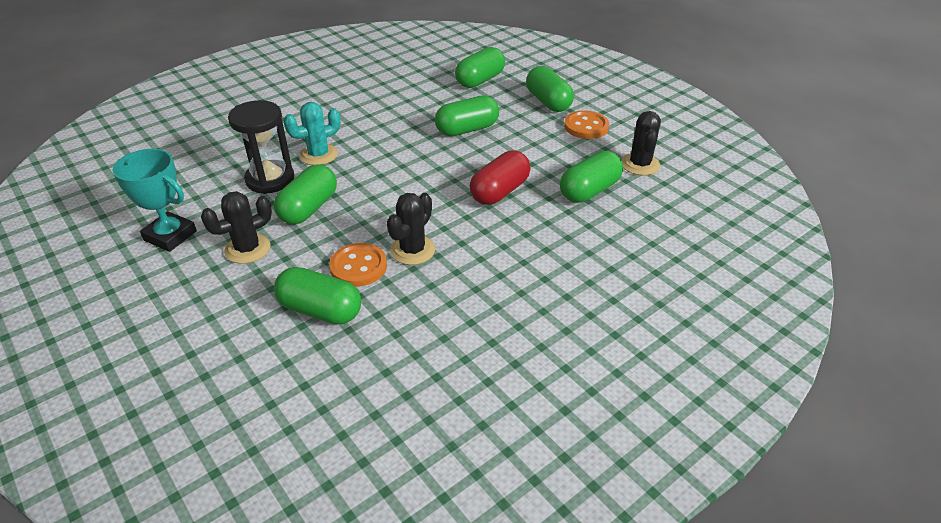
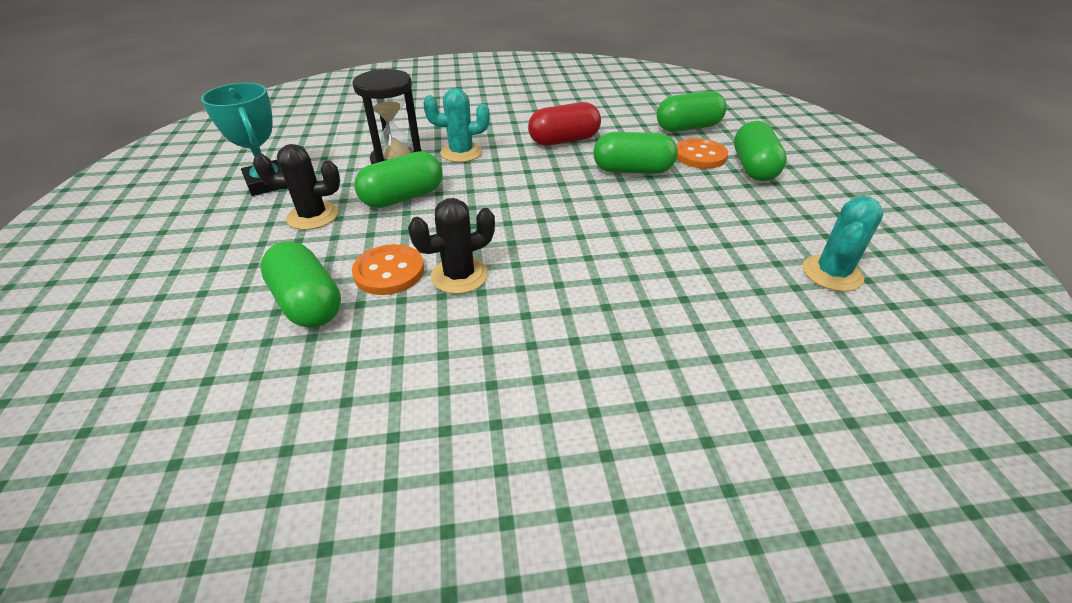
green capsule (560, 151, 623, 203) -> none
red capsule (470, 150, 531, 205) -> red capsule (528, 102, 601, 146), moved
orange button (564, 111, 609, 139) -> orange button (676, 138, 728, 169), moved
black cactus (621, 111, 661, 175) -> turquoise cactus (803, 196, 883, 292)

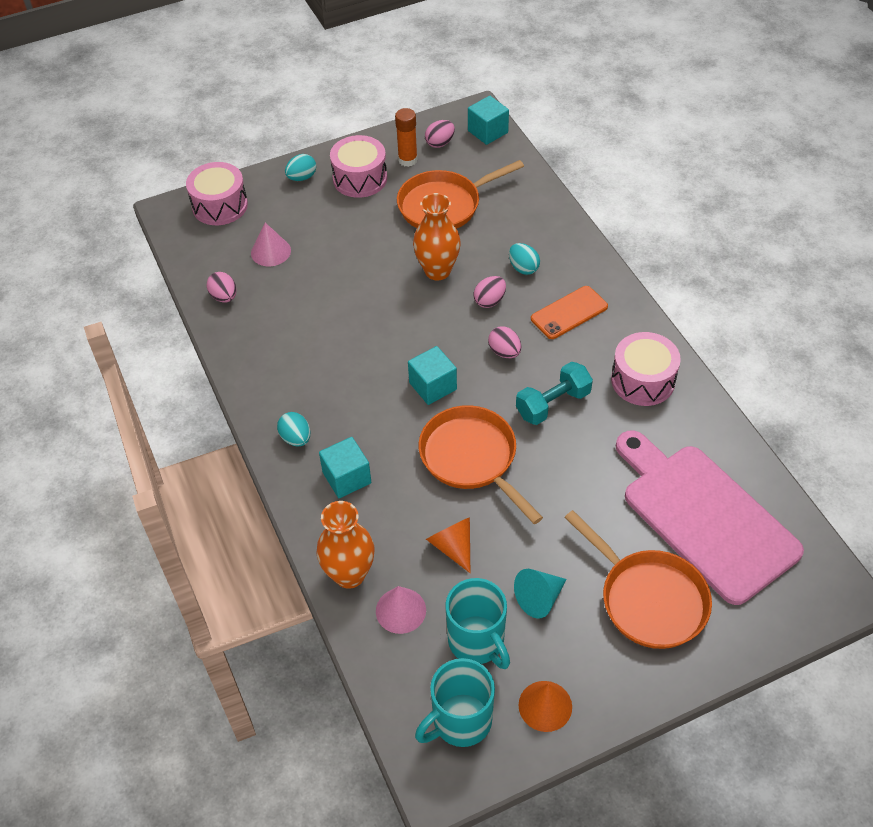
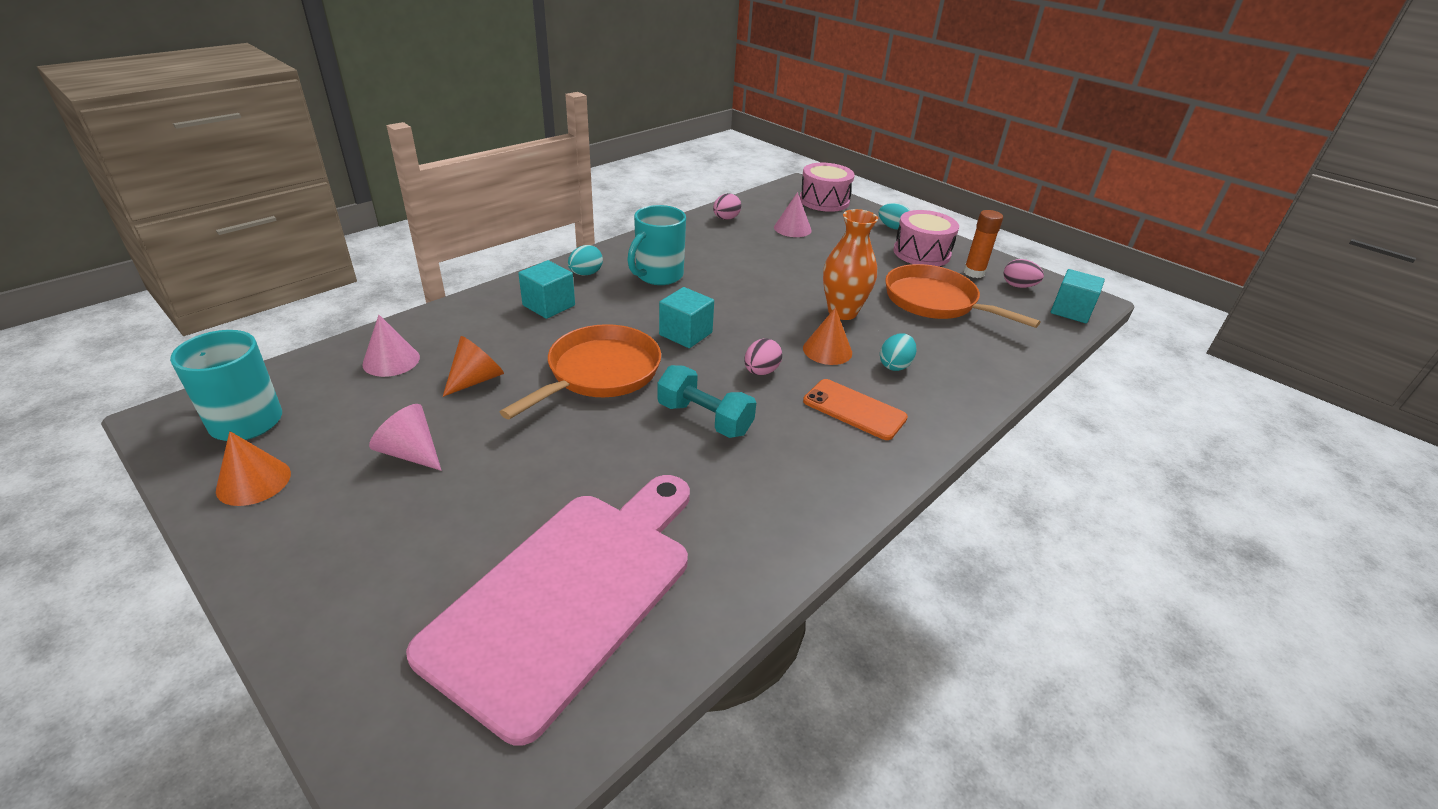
orange vase (316, 501, 375, 589) -> none
orange pan (564, 510, 712, 649) -> none
pink drum (611, 332, 681, 406) -> none
turquoise mug (445, 578, 510, 669) -> turquoise mug (627, 205, 686, 285), moved
pink egg (473, 276, 506, 308) -> orange cone (803, 307, 852, 365)
turquoise cone (514, 569, 567, 619) -> pink cone (369, 404, 441, 471)

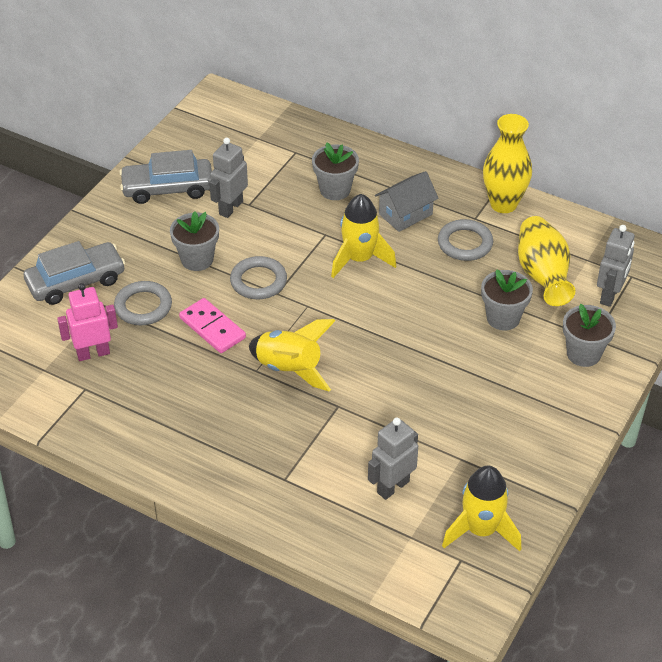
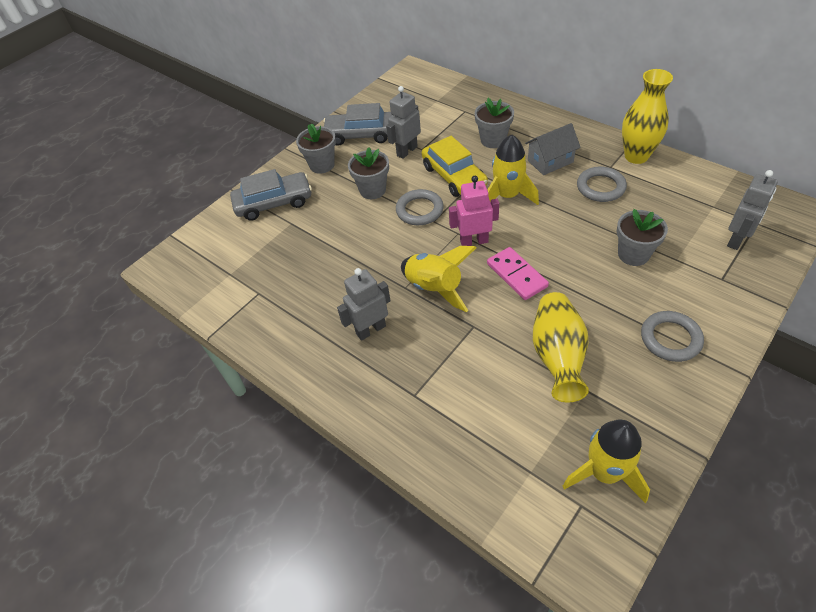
none -> yellow car (422, 136, 488, 197)
pink robot (57, 283, 118, 361) -> pink robot (449, 176, 499, 246), moved
grey ring (114, 281, 172, 325) -> grey ring (641, 311, 704, 362), moved
pink domino (179, 298, 246, 353) -> pink domino (487, 247, 549, 300), moved
grey robot (368, 418, 418, 500) -> grey robot (337, 268, 391, 341), moved
yellow vase (518, 216, 575, 306) -> yellow vase (533, 292, 589, 403), moved
grey flower pot (563, 304, 616, 367) -> grey flower pot (296, 123, 336, 174), moved

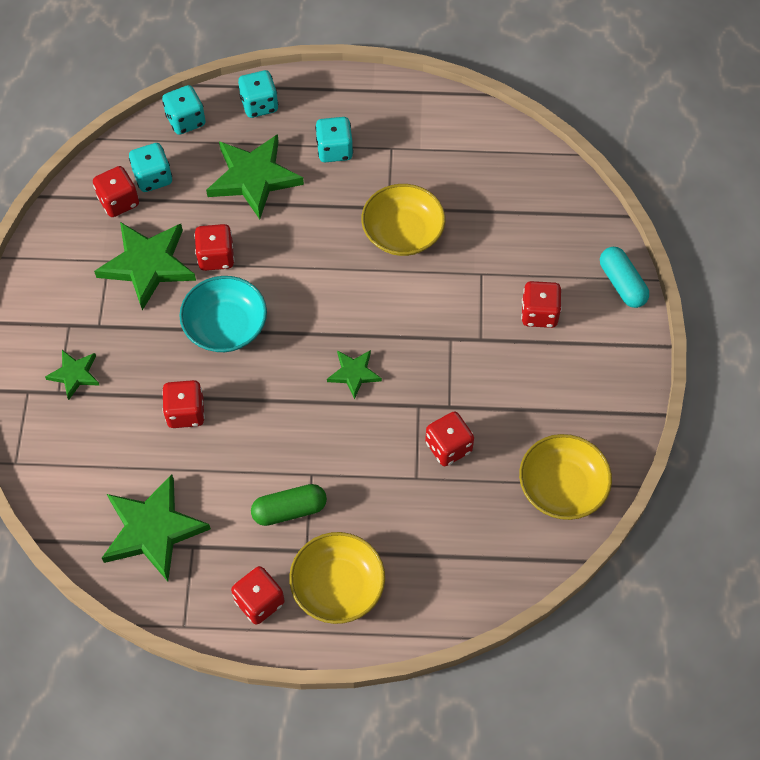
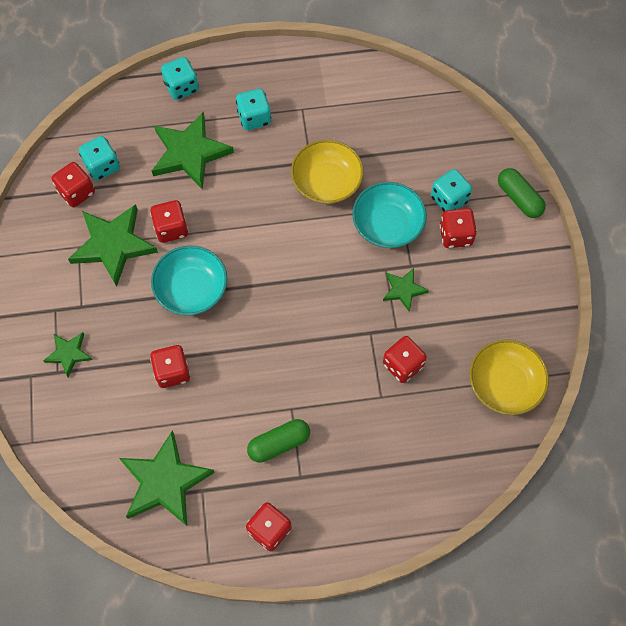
yellow bowl (289, 532, 385, 624) -> none
none -> turquoise bowl (352, 182, 427, 248)
turquoise dice (162, 85, 206, 135) -> turquoise dice (431, 169, 472, 211), moved
green star (327, 350, 382, 400) -> green star (383, 268, 429, 312), moved
turquoise capsule (600, 247, 649, 308) -> green capsule (498, 168, 546, 218)

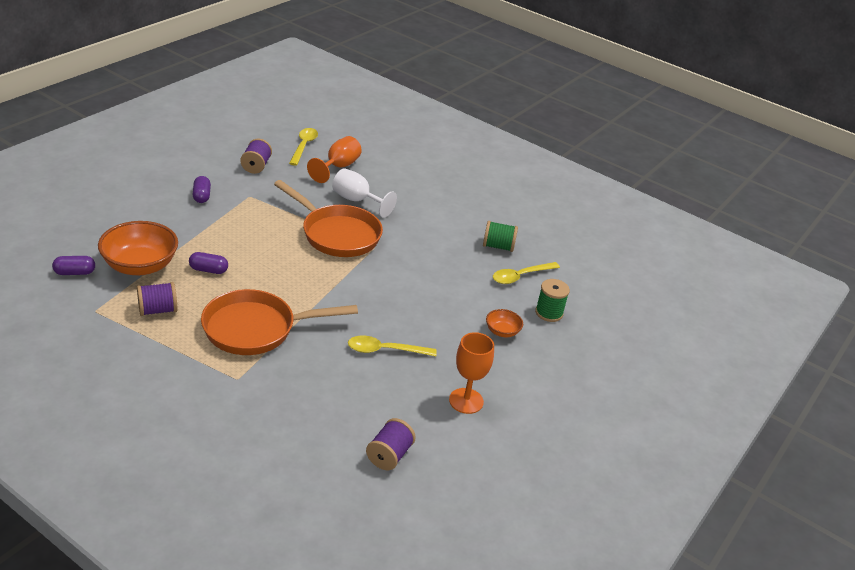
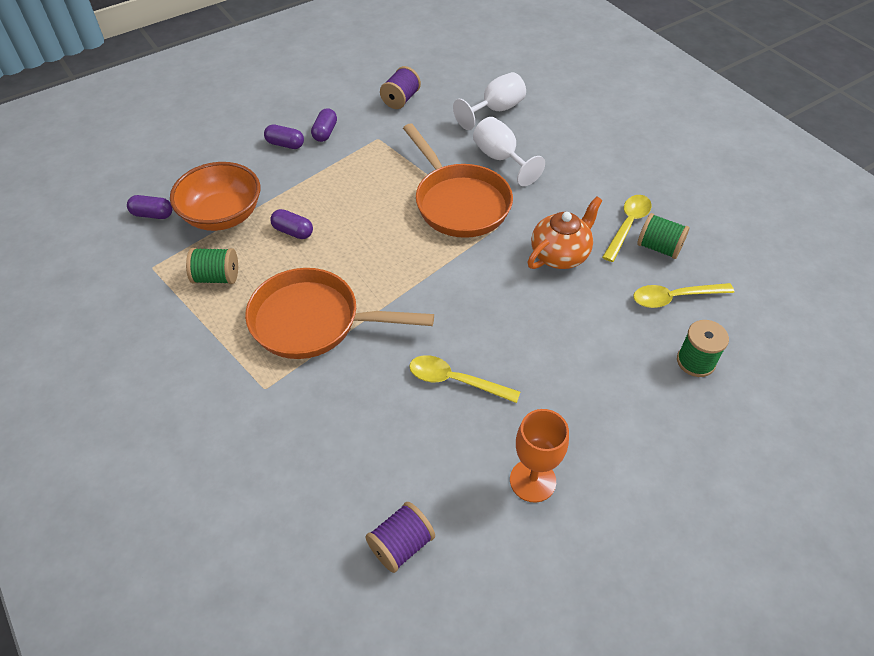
orange bowl (486, 309, 523, 337) -> none
none -> purple capsule (264, 124, 304, 149)
none -> orange teapot (528, 196, 603, 269)
yellow spoon (289, 128, 318, 166) -> yellow spoon (602, 195, 652, 262), moved
purple spool (137, 282, 177, 316) -> green spool (186, 248, 238, 284)
orange goblet (307, 136, 362, 183) -> white goblet (453, 72, 526, 130)

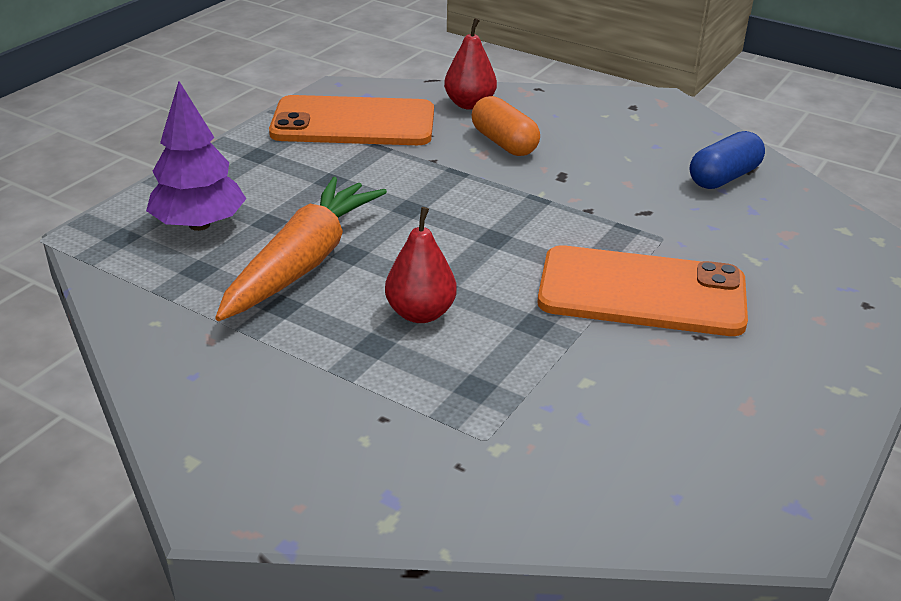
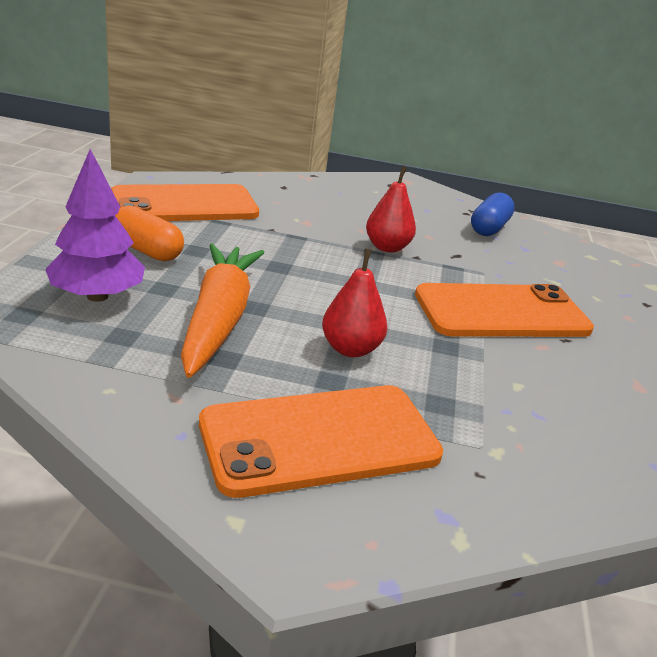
none -> orange phone (199, 385, 443, 498)
red pear (444, 18, 497, 110) -> red pear (366, 166, 416, 252), moved
orange capsule (472, 96, 540, 156) -> orange capsule (115, 205, 184, 261), moved

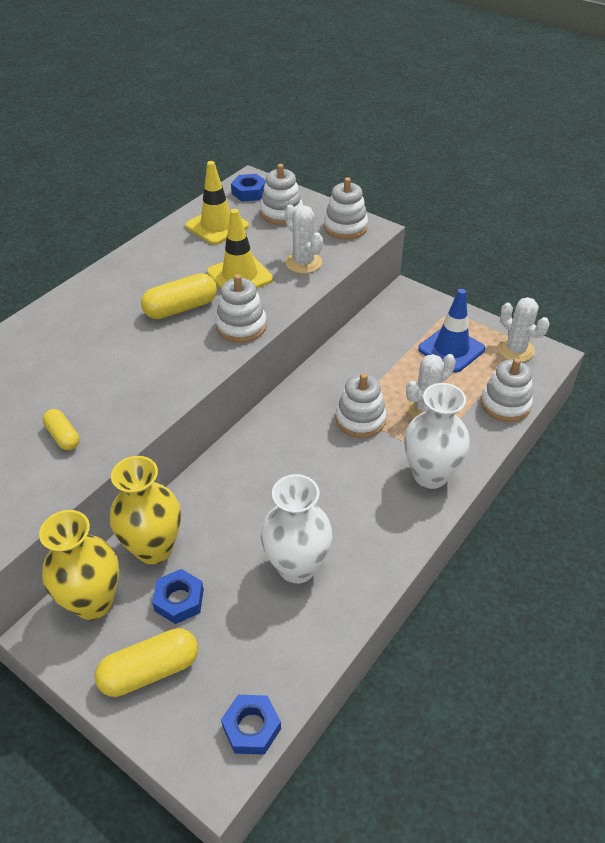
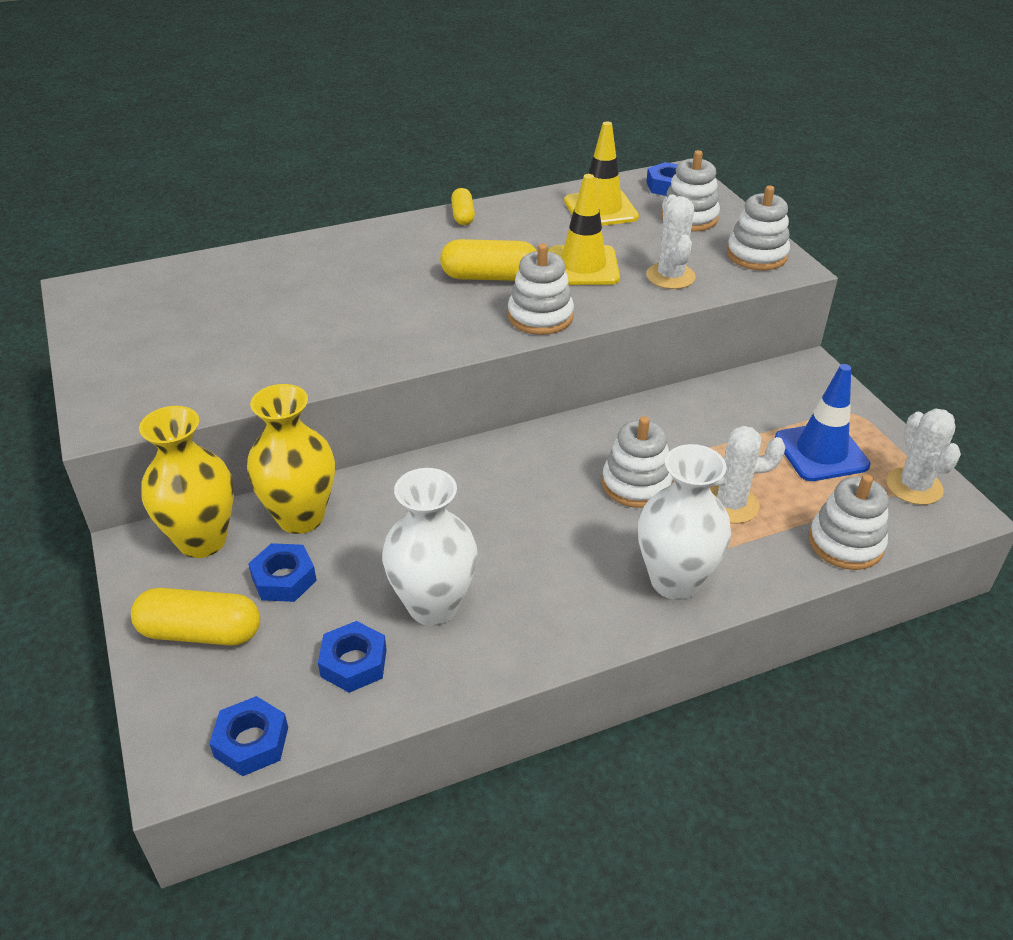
none -> blue nut (318, 621, 387, 693)
yellow capsule (43, 409, 79, 450) -> yellow capsule (451, 188, 475, 225), moved

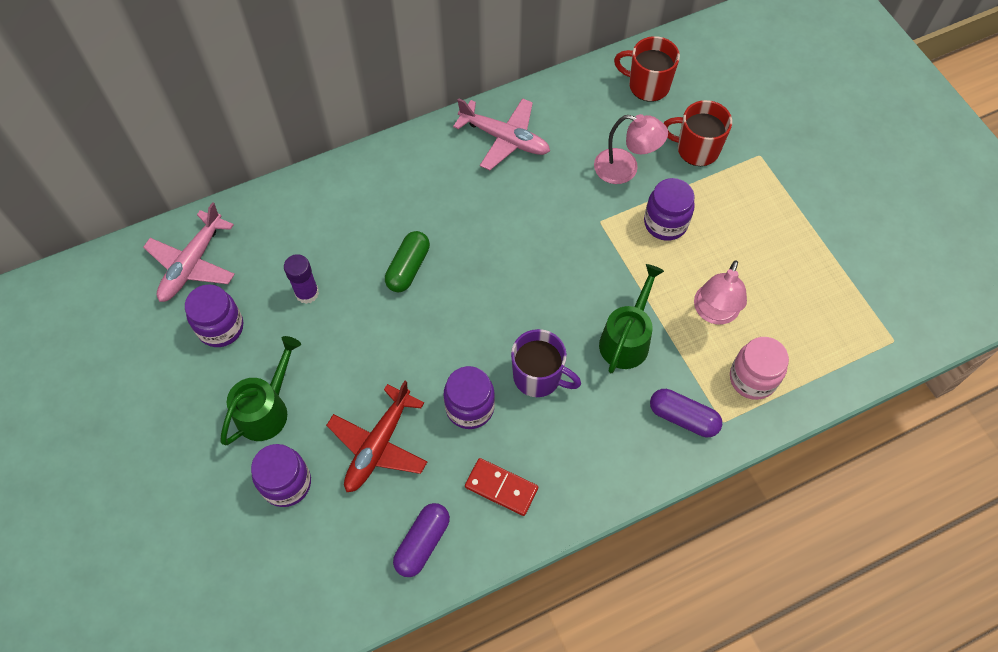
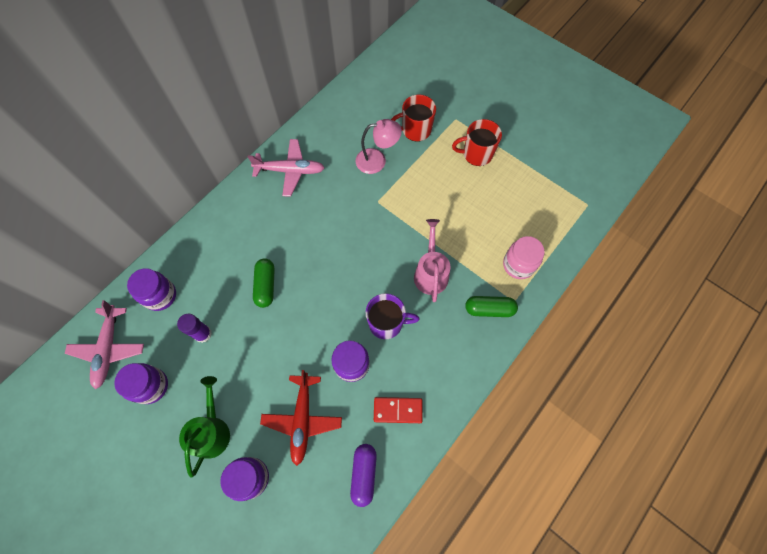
pink lamp (694, 260, 747, 325) -> none
red mug (614, 36, 680, 102) -> red mug (452, 119, 502, 166), moved
purple jar (644, 178, 695, 241) -> purple jar (127, 268, 176, 311), moved
green watering can (599, 264, 664, 373) -> pink watering can (414, 219, 451, 302)
purple capsule (650, 389, 722, 437) -> green capsule (465, 296, 518, 317)

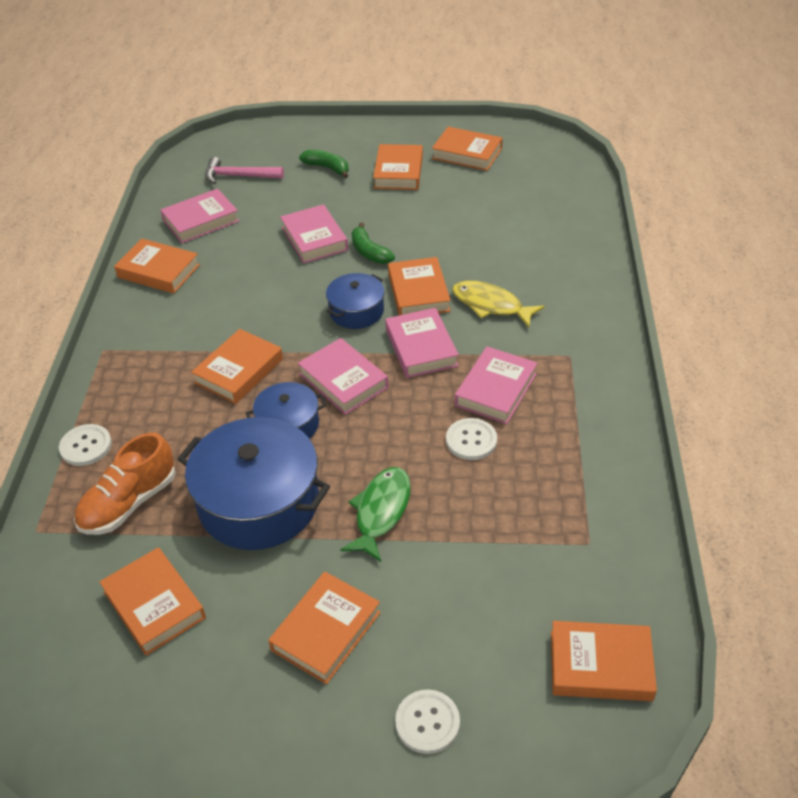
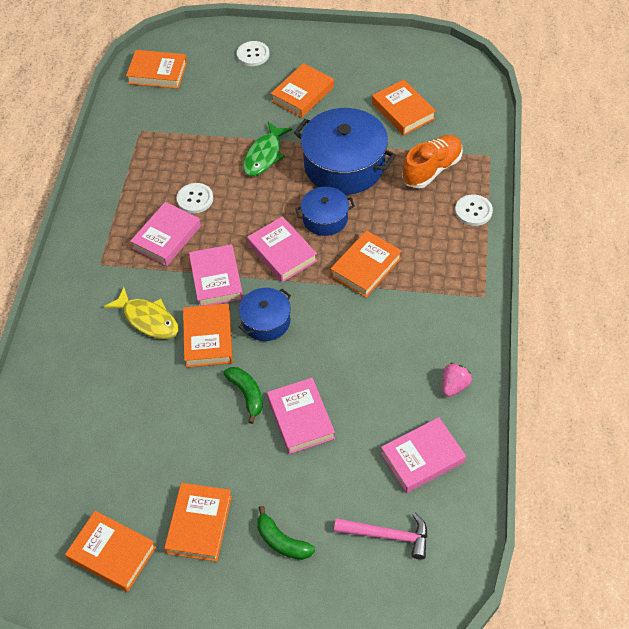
orange book (114, 239, 200, 294) -> pink strawberry (442, 363, 472, 397)

